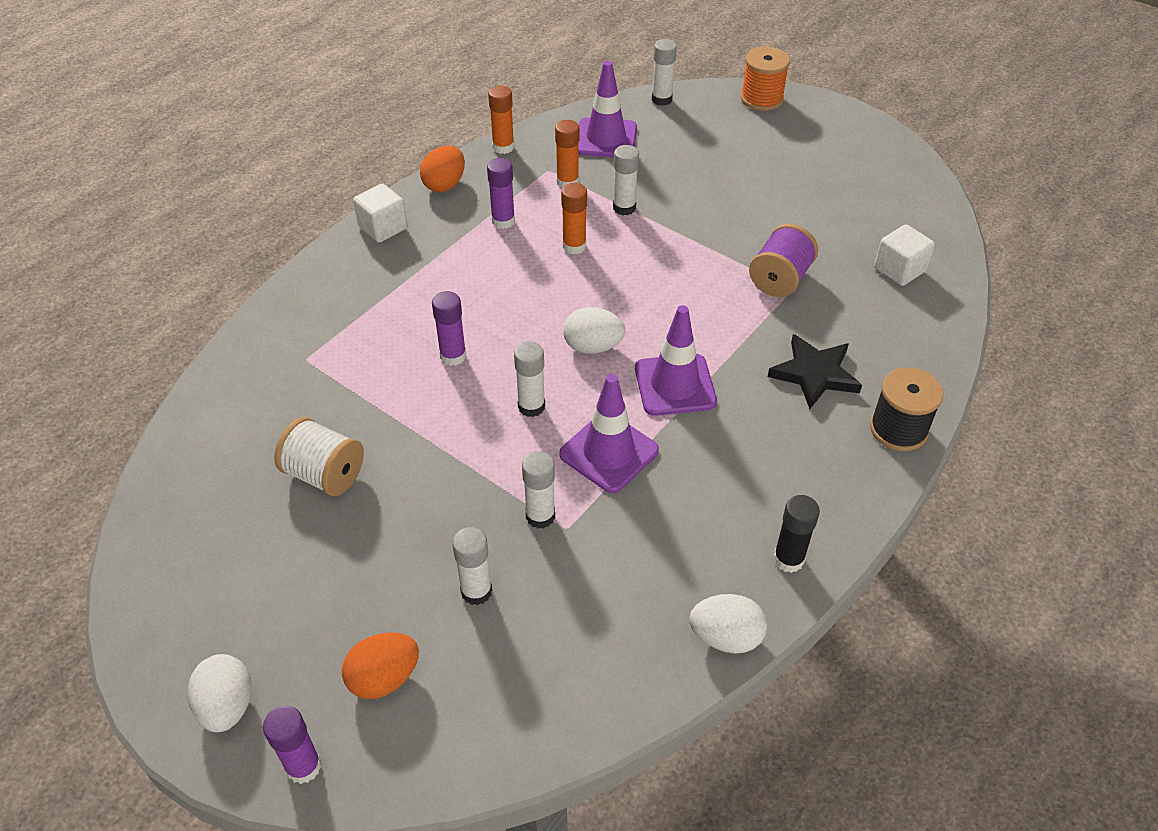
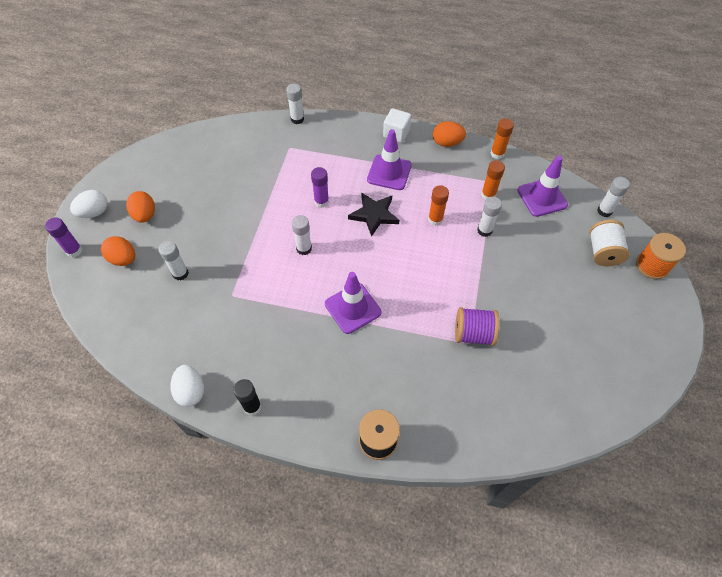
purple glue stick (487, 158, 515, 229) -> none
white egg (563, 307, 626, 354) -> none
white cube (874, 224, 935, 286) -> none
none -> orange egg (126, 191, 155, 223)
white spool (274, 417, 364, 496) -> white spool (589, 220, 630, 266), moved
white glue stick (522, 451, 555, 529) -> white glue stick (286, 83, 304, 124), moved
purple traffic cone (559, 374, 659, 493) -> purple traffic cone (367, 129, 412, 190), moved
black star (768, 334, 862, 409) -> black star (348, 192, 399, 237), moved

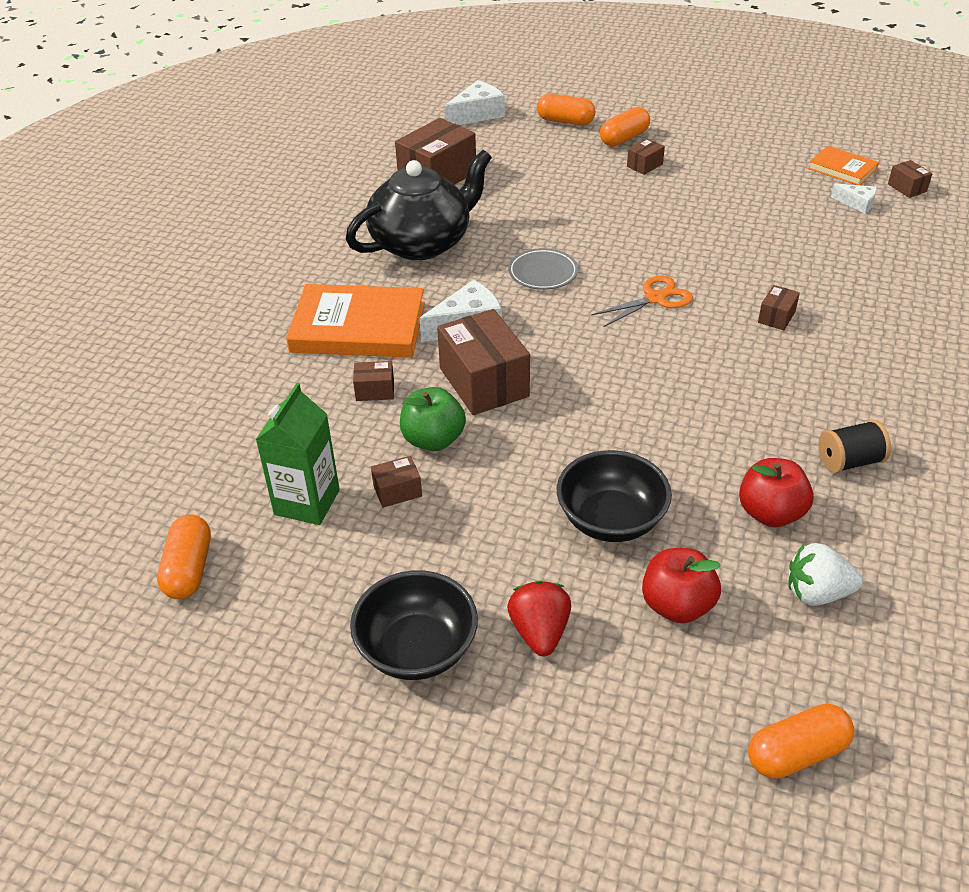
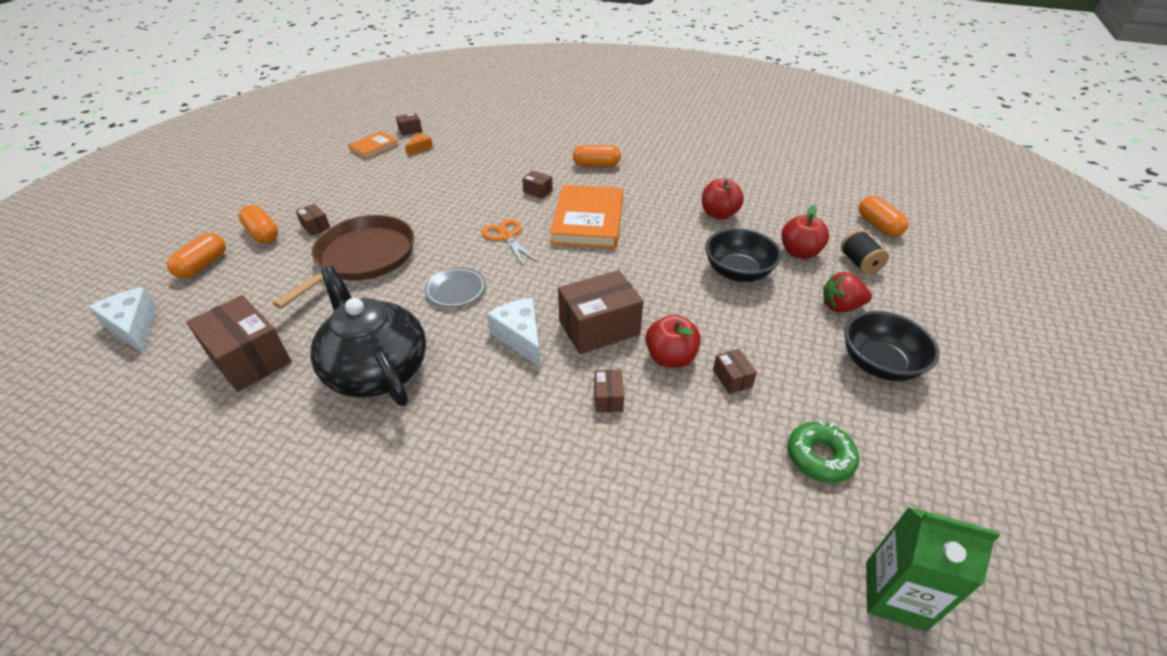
white strawberry (788, 543, 863, 606) -> none
none -> brown pan (273, 215, 414, 309)
none -> green donut (788, 421, 859, 483)
orange capsule (157, 514, 211, 599) -> orange capsule (573, 145, 621, 167), moved
green carton (255, 383, 340, 525) -> green carton (866, 507, 1000, 631), moved
orange book (286, 284, 425, 358) -> orange book (550, 185, 623, 248), moved
black spool (819, 420, 891, 473) -> black spool (841, 230, 889, 275), moved
green apple (400, 387, 466, 451) -> red apple (645, 315, 701, 368)
white cheese (831, 183, 877, 213) -> orange cheese (405, 133, 433, 156)

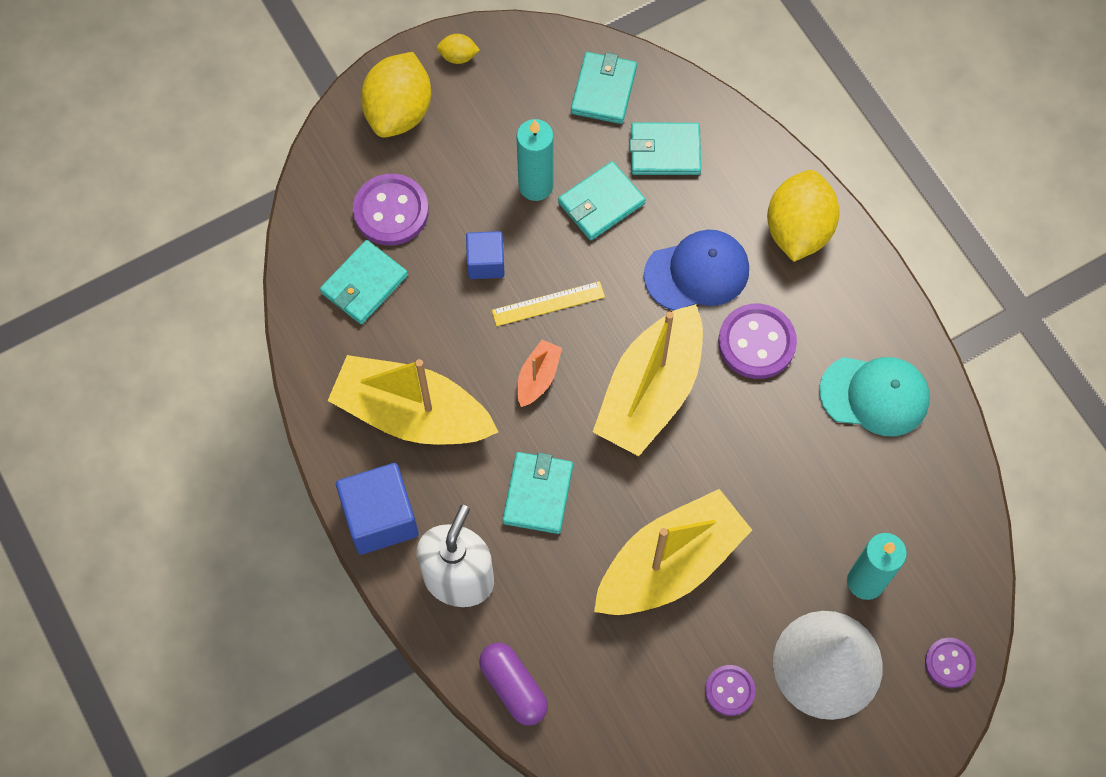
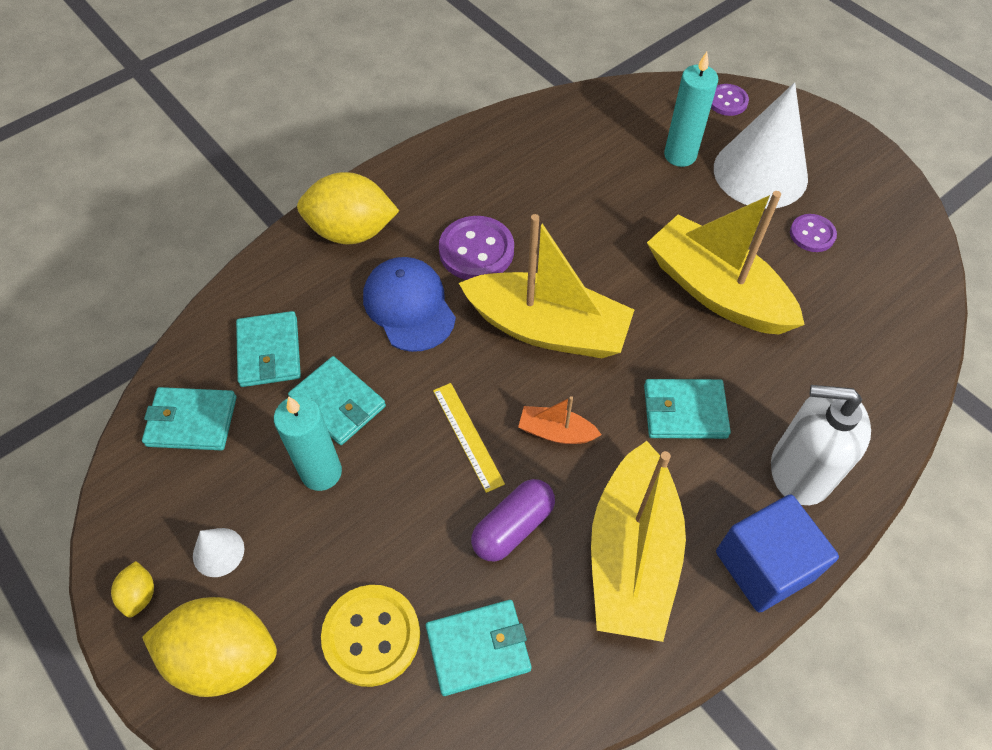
blue cube (466, 231, 505, 279) -> none
turquoise cap (819, 357, 930, 436) -> none
none -> white cone (193, 528, 244, 577)
purple capsule (479, 642, 548, 726) -> purple capsule (471, 479, 555, 561), moved
purple button (353, 174, 429, 245) -> yellow button (321, 585, 420, 687)
turquoise wallet (320, 240, 408, 324) -> turquoise wallet (426, 600, 531, 696), 45 degrees counterclockwise

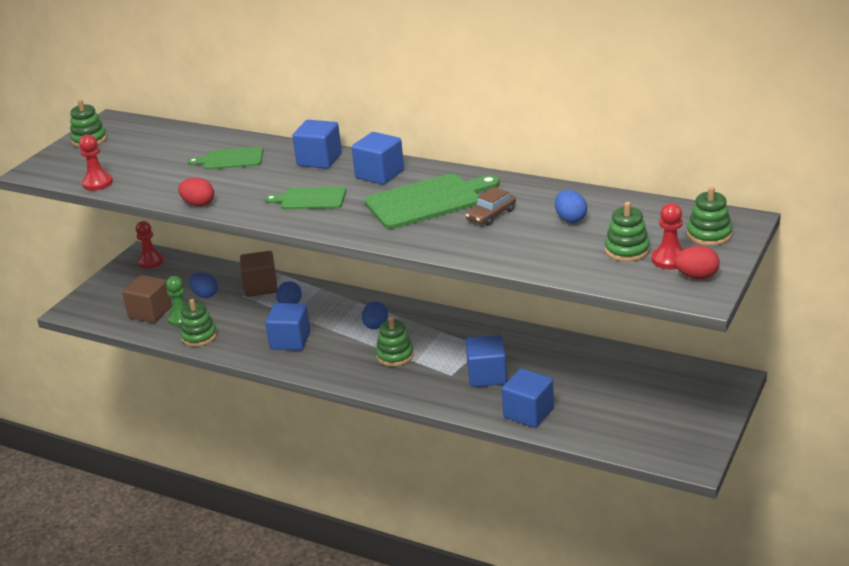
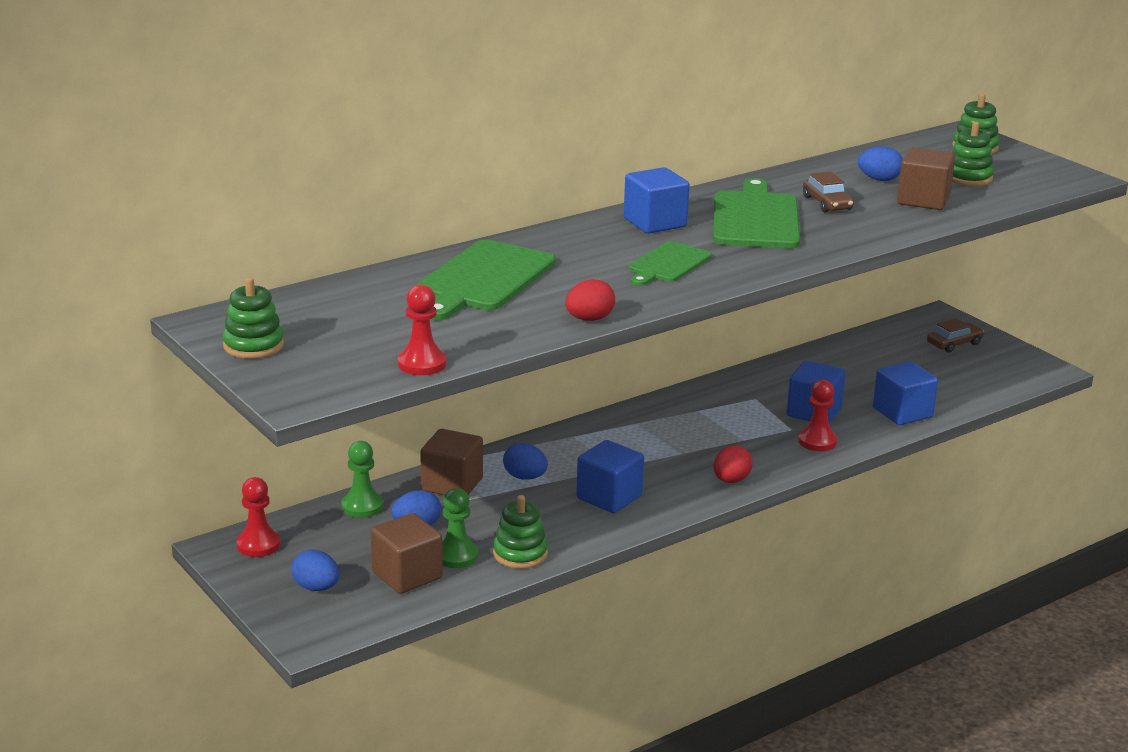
blue cube (292, 120, 342, 169) -> none
green stacking toy (376, 317, 414, 366) -> none
none -> green pawn (341, 441, 383, 518)
none -> brown cube (897, 147, 955, 210)
none -> brown car (927, 318, 984, 352)
blue egg (362, 302, 388, 329) -> blue egg (292, 550, 340, 591), moved
red pawn (652, 203, 684, 269) -> red pawn (798, 380, 837, 451), moved
red egg (674, 246, 720, 279) -> red egg (714, 445, 753, 483), moved
green cutting board (188, 147, 263, 170) -> green cutting board (416, 240, 556, 320), x1.66

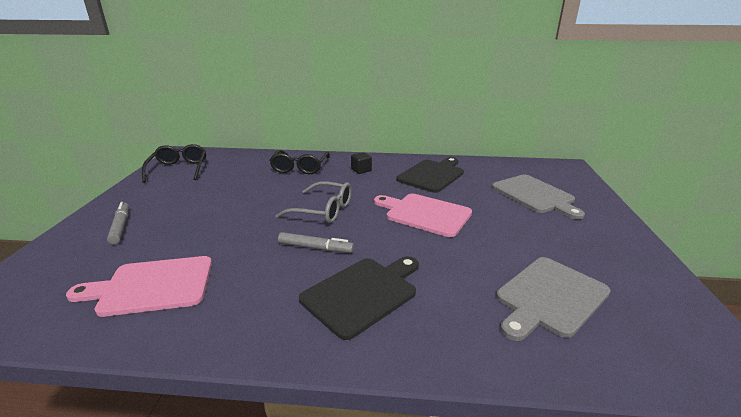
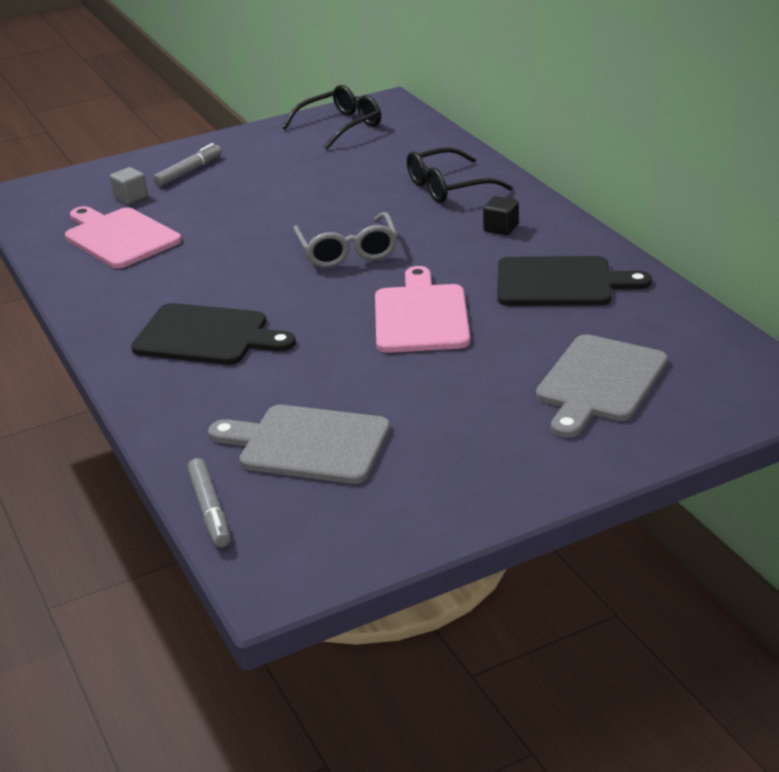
none -> grey cube (110, 167, 148, 204)
grey marker (278, 232, 354, 253) -> grey marker (187, 458, 231, 547), moved

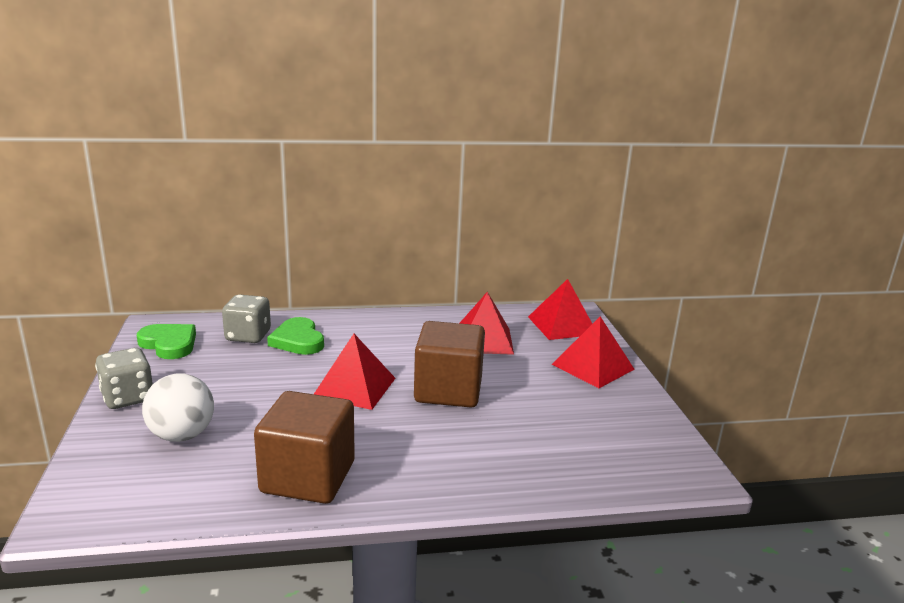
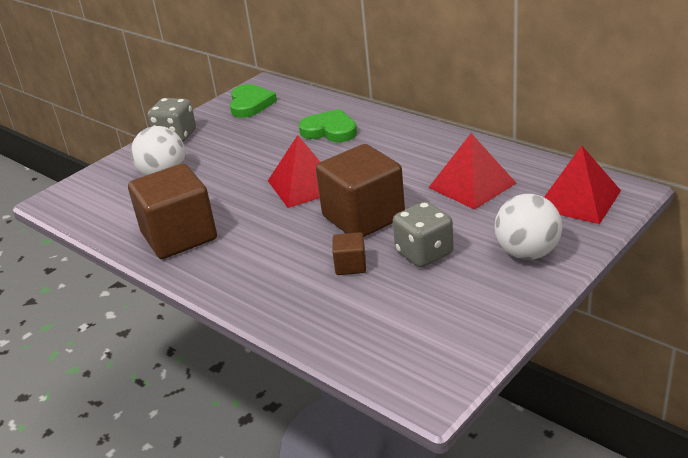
none -> brown cube (333, 232, 366, 275)
grey dice (222, 294, 271, 343) -> grey dice (393, 201, 454, 268), moved
red pyramid (552, 317, 635, 388) -> white ball (494, 194, 562, 260)
green heart (267, 317, 324, 355) -> green heart (299, 109, 357, 142), 90 degrees clockwise

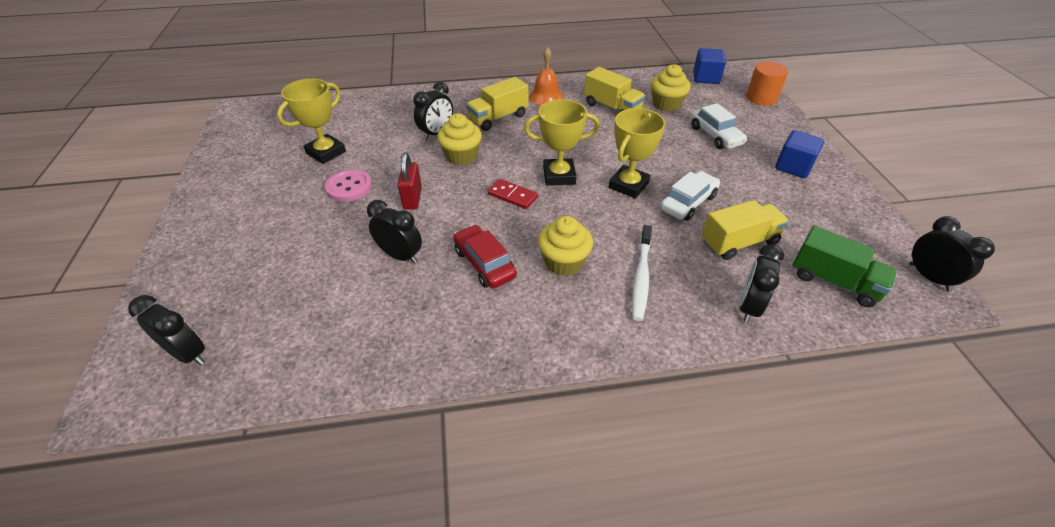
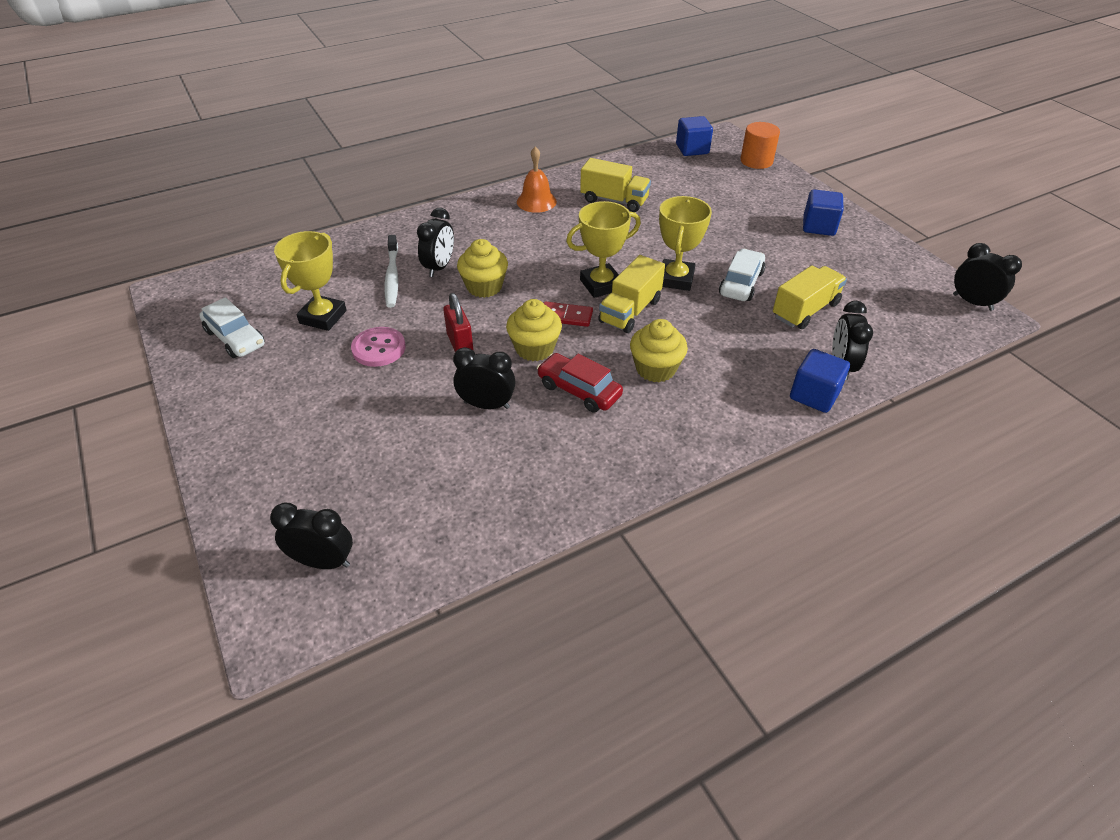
green truck (793, 226, 897, 307) -> none
none -> blue cube (790, 349, 850, 413)
yellow truck (466, 77, 529, 131) -> yellow truck (598, 255, 665, 333), moved
white toothbrush (632, 225, 652, 321) -> white toothbrush (384, 235, 398, 308), moved
yellow cupcake (651, 64, 691, 112) -> yellow cupcake (506, 299, 562, 361), moved
white car (691, 103, 747, 149) -> white car (199, 297, 265, 358), moved

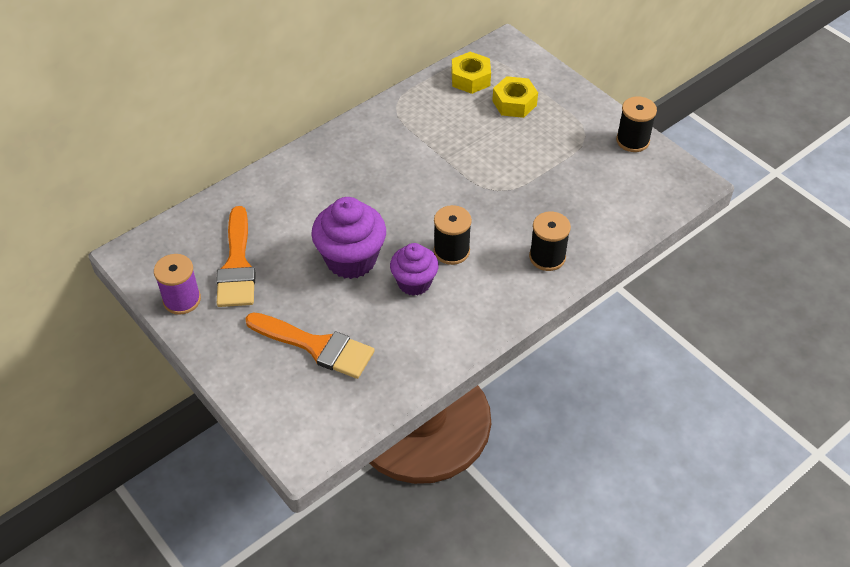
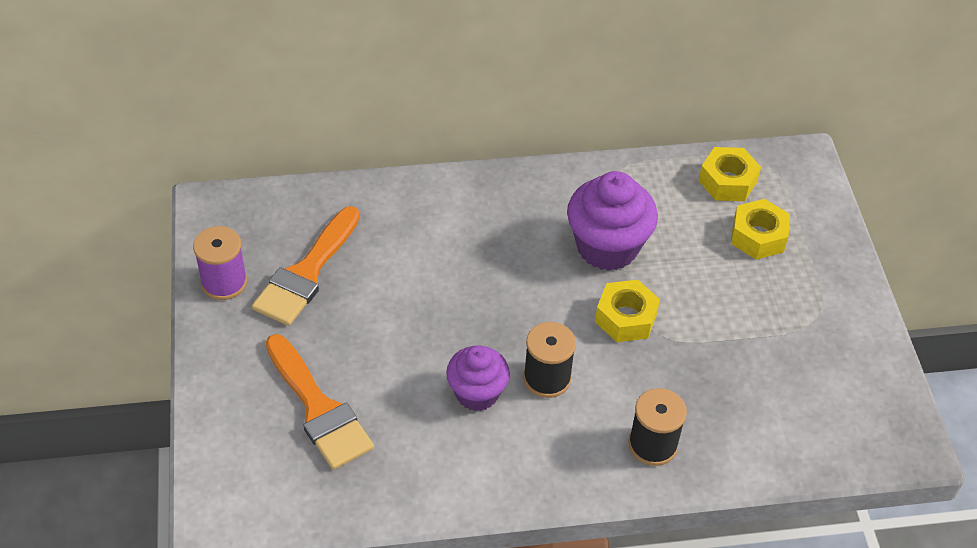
black spool (616, 96, 657, 152) -> none
none -> yellow nut (595, 280, 660, 342)
purple cupcake (311, 197, 386, 279) -> purple cupcake (567, 171, 658, 271), moved

